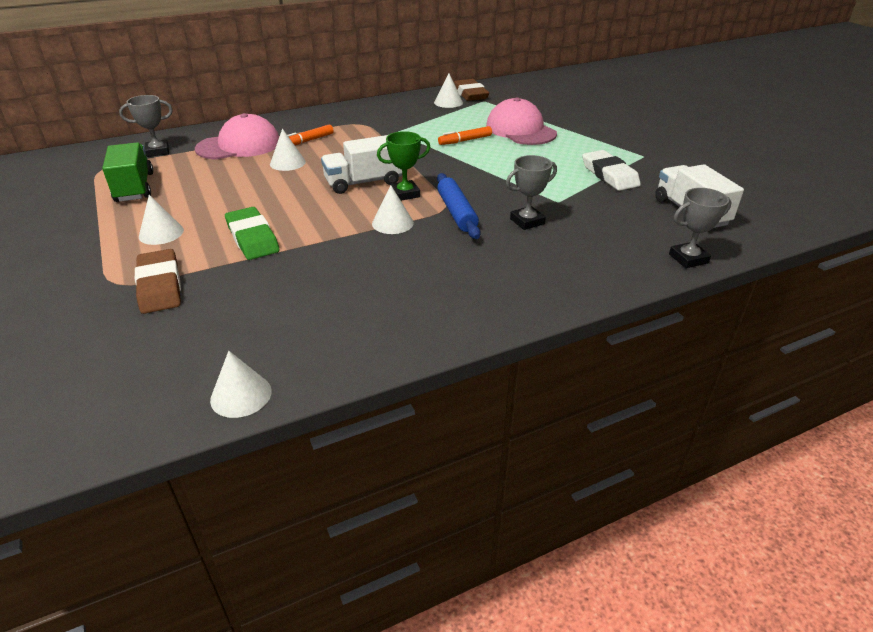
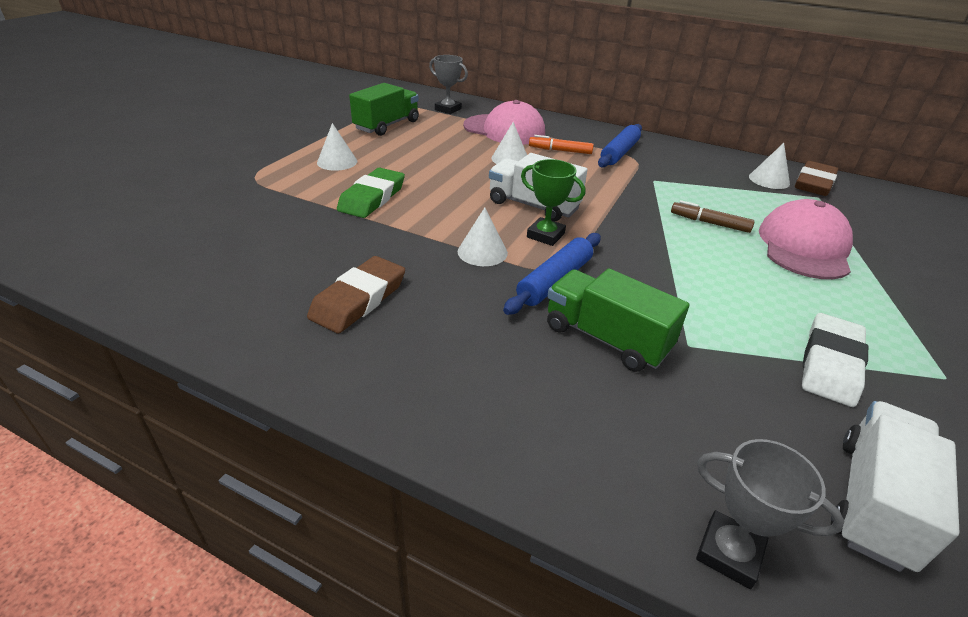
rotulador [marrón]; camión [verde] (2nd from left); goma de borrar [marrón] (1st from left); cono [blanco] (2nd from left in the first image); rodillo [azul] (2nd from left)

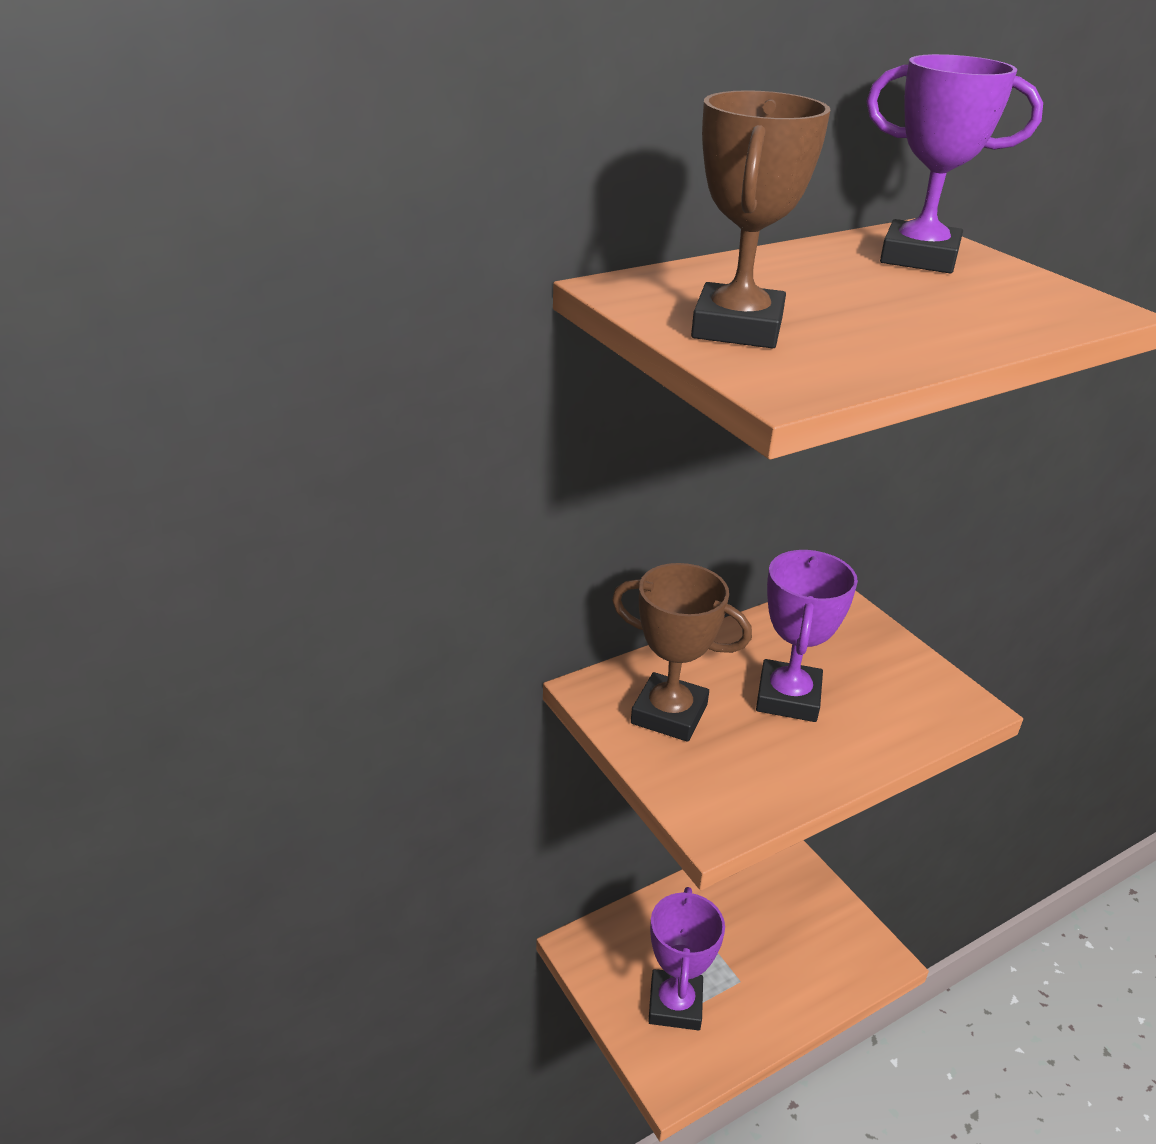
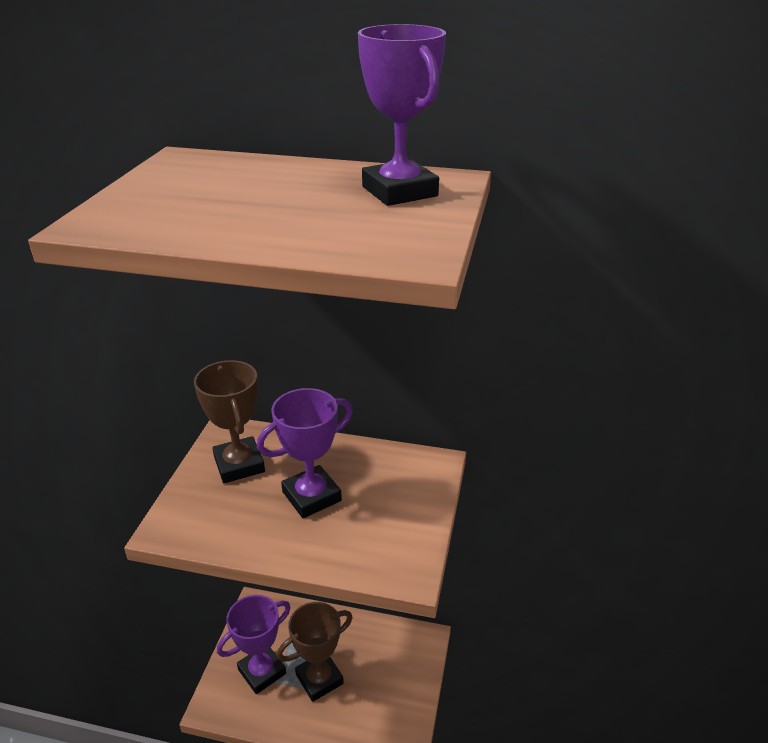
trofeo [marrón] (2nd from left)

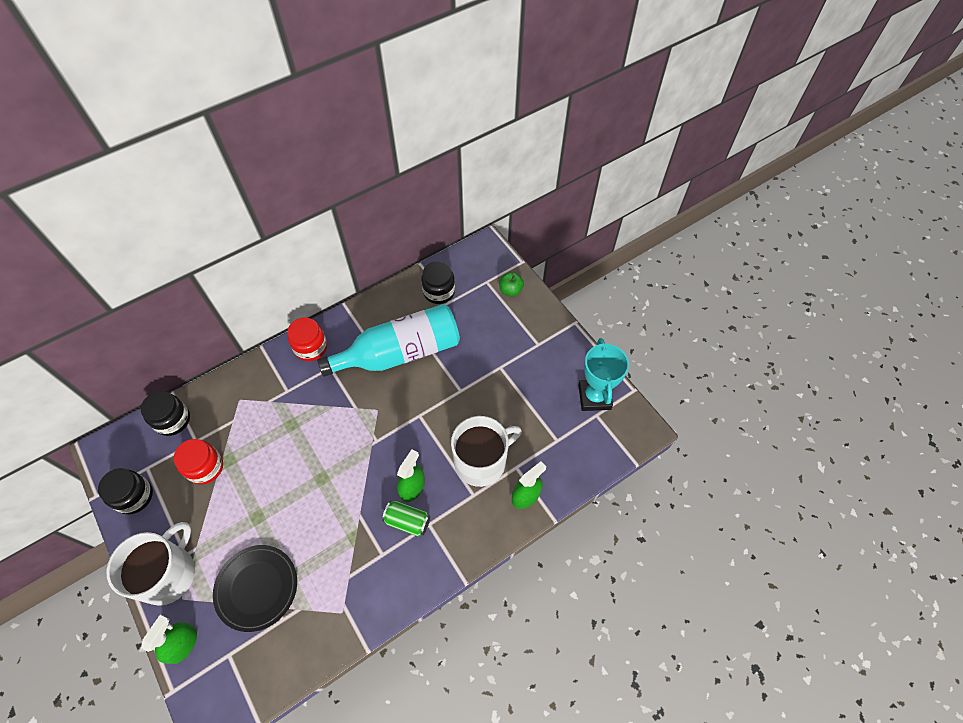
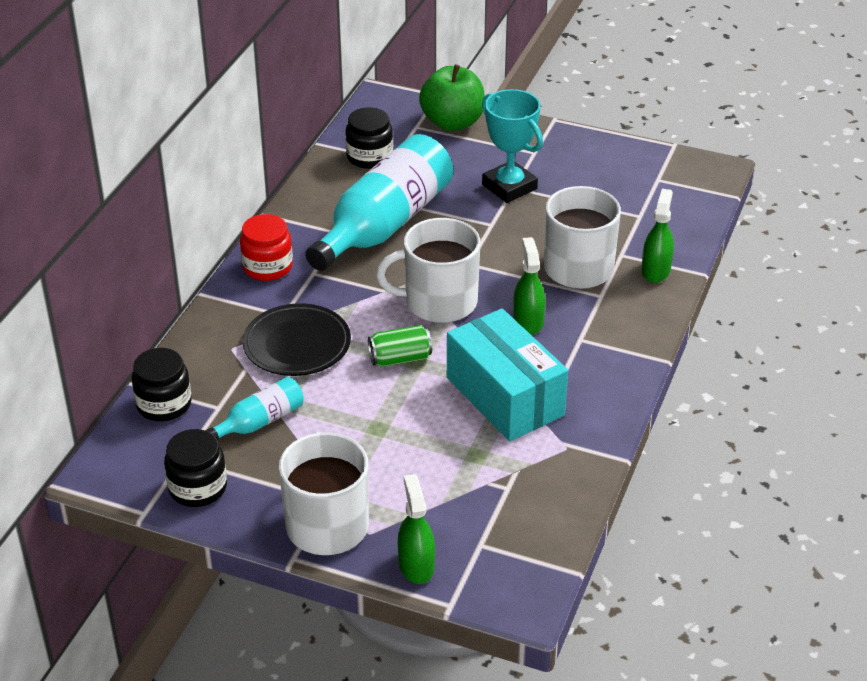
manzana [verde]; trofeo [turquesa]; botella [turquesa] (1st from left); lata [verde]; plato [negro]; taza [blanco] (2nd from left); caja [turquesa]

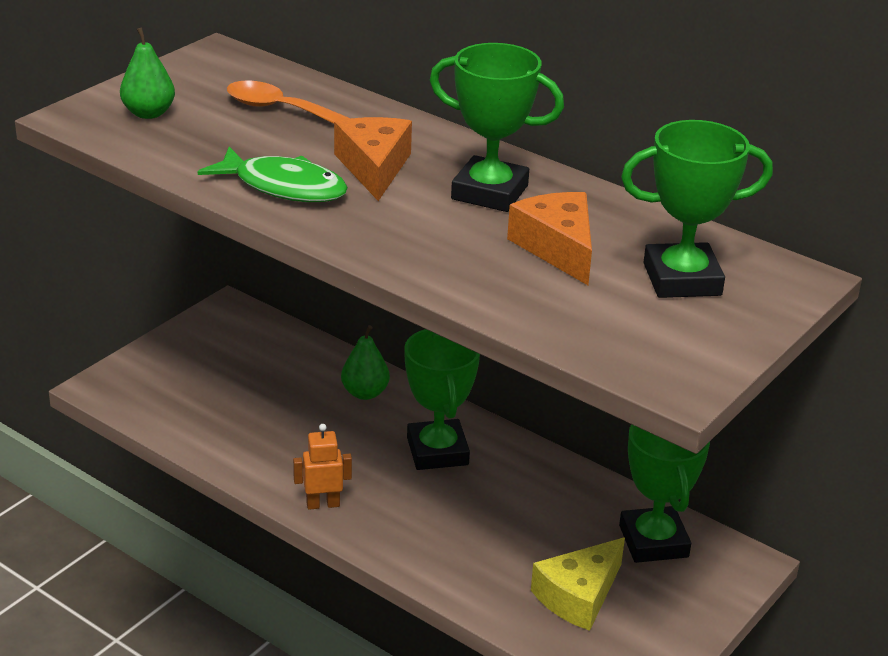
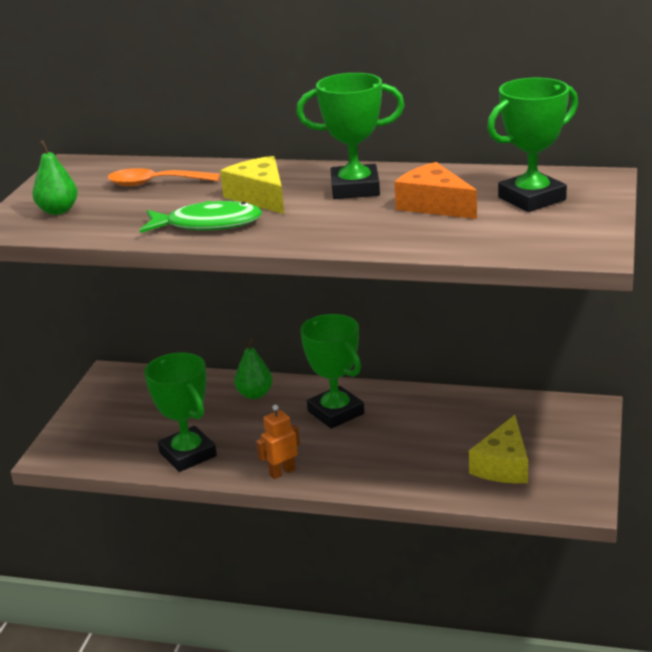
queso [amarillo] (1st from left); trofeo [verde] (1st from left)

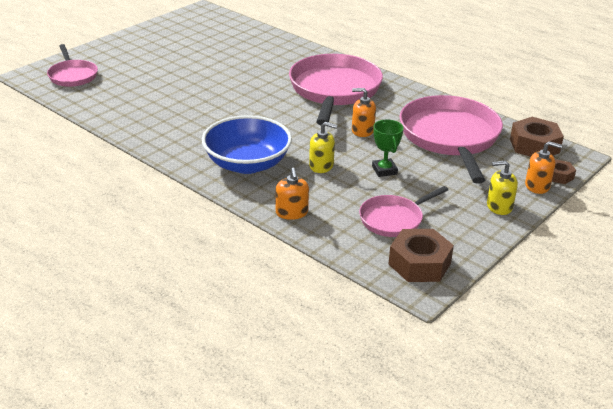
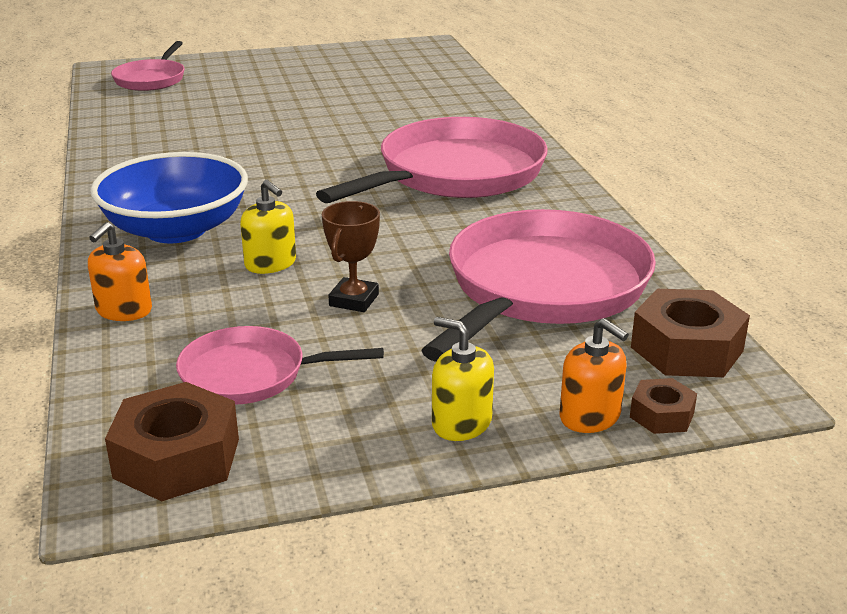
dispensador de jabón [naranja] (2nd from left in the first image); trofeo [marrón]

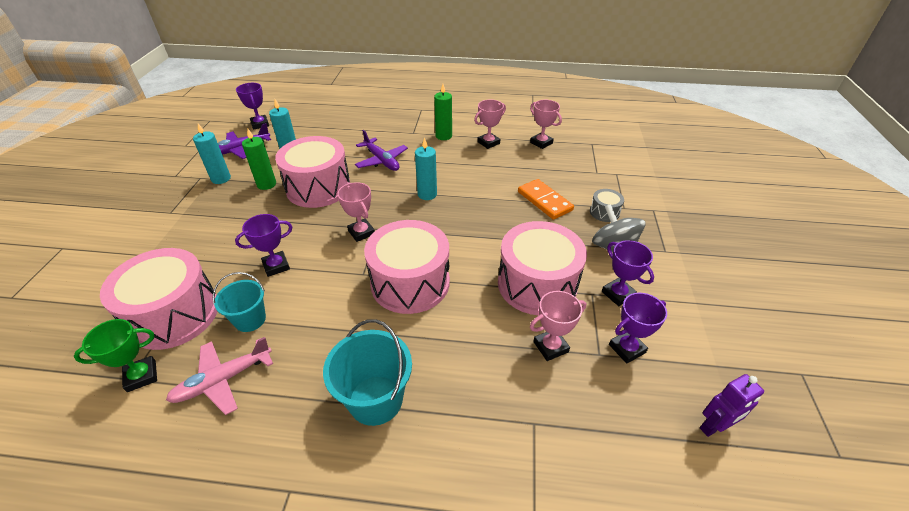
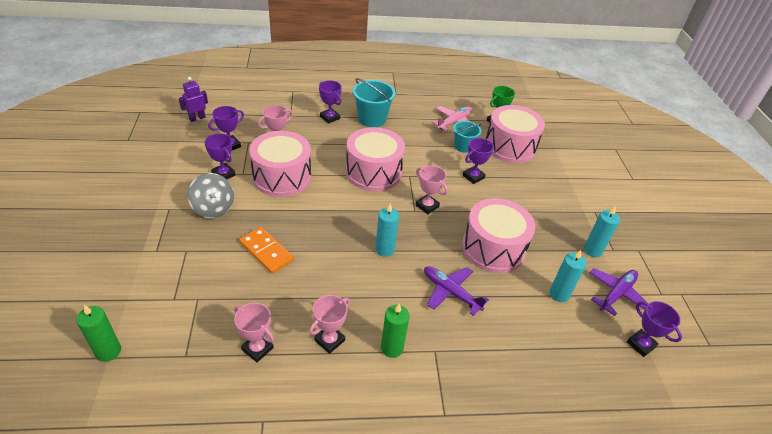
vela [verde] (1st from left); tambor [gris]; trofeo [morado] (3rd from left)

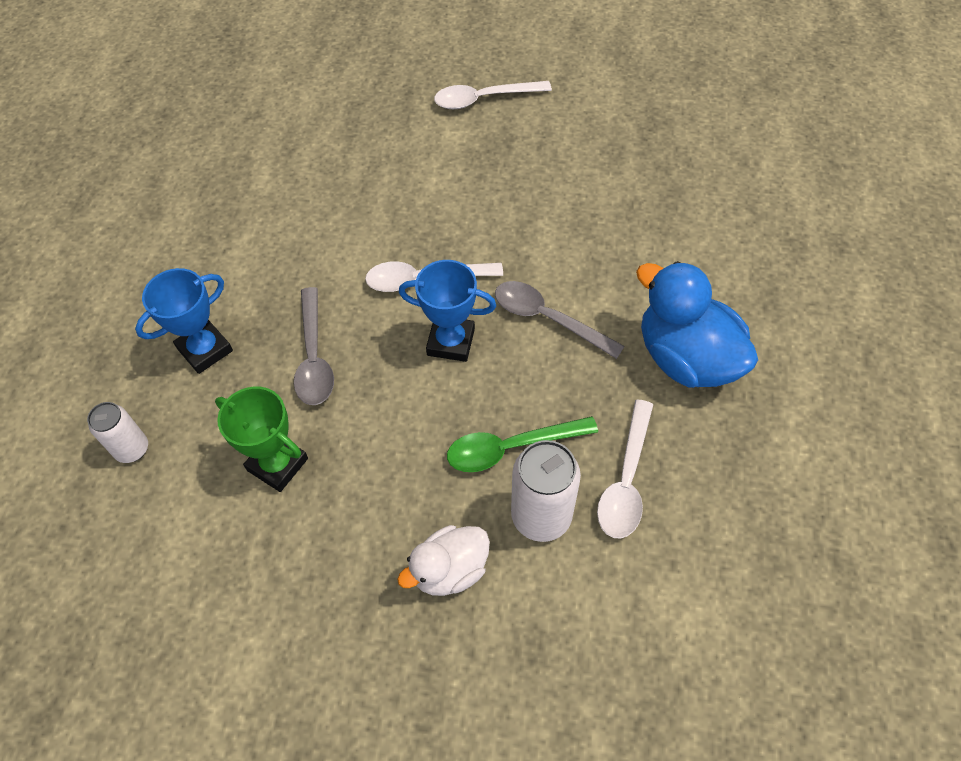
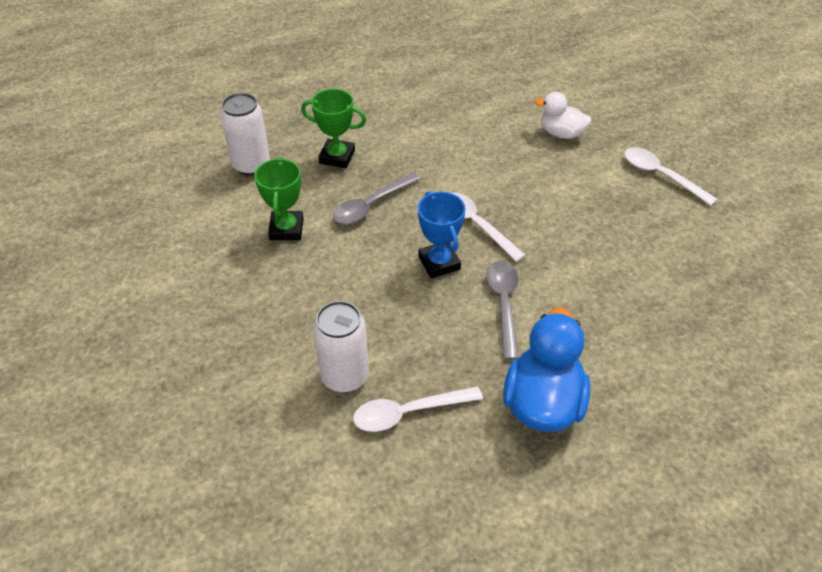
trofeo [verde] (2nd from left); lata [blanco] (1st from left); cuchara [verde]; pato [blanco]

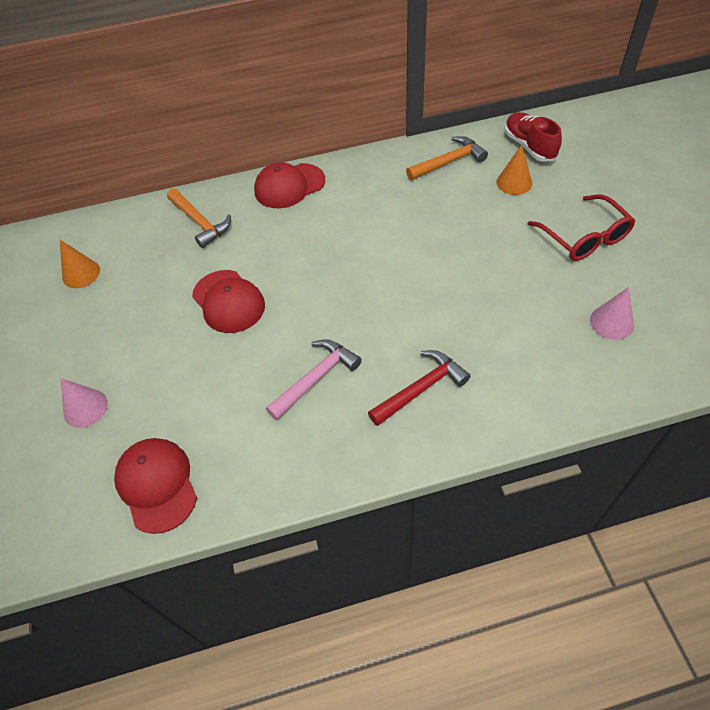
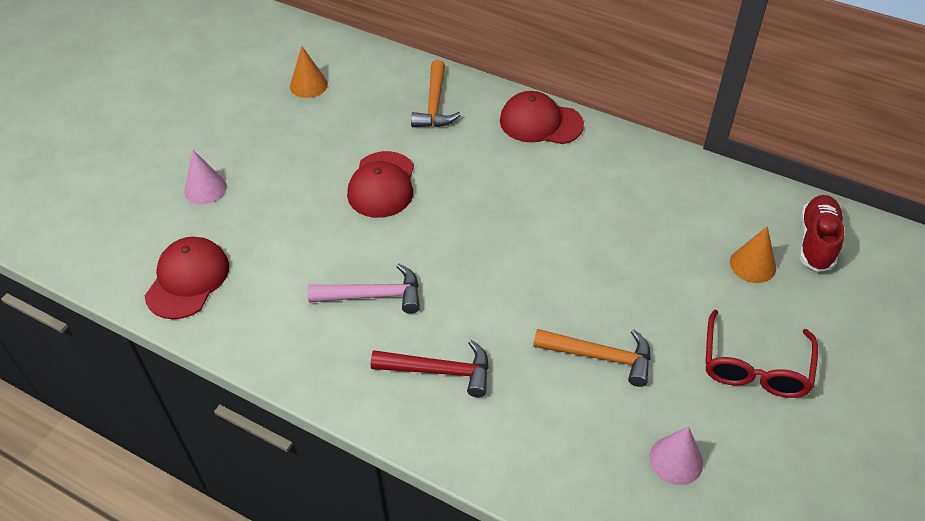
martillo [naranja] (2nd from left)

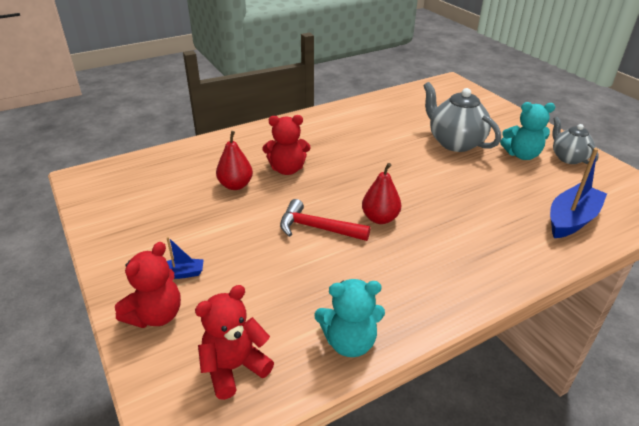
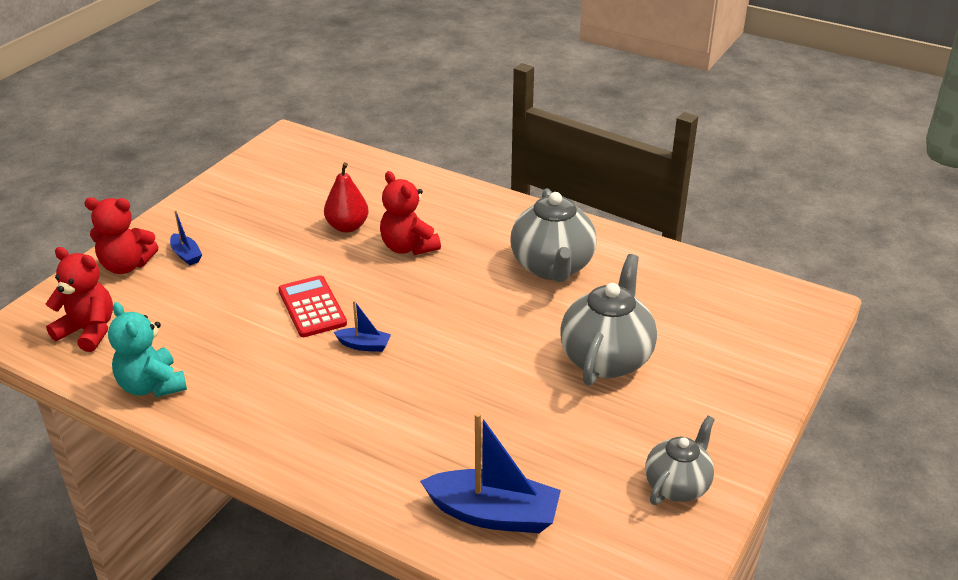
osito [turquesa] (2nd from left in the first image); barco [azul] (2nd from left); calculadora [rojo]; tetera [gris] (1st from left)

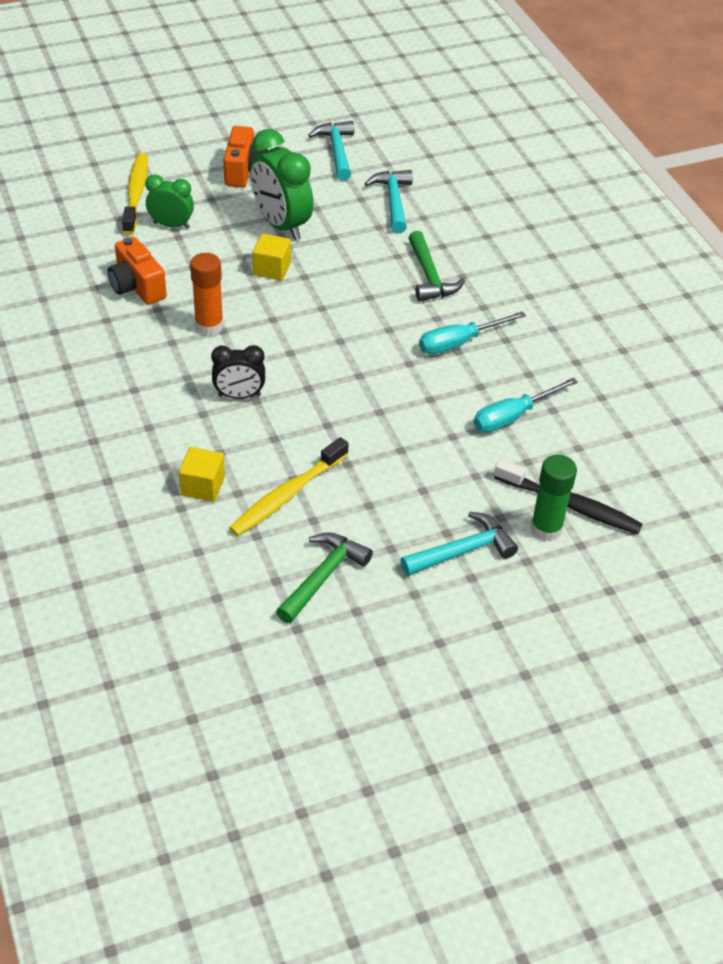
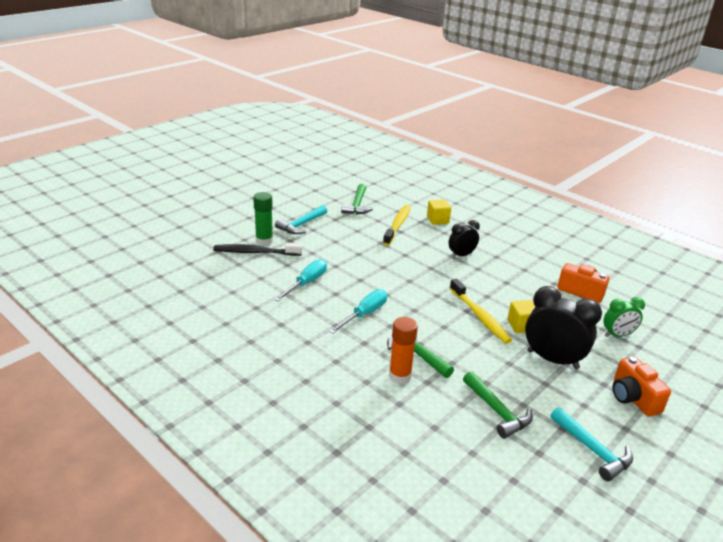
despertador [negro] (2nd from left); cepillo de dientes [amarillo] (2nd from left); martillo [verde] (3rd from left); barra de pegamento [naranja]

